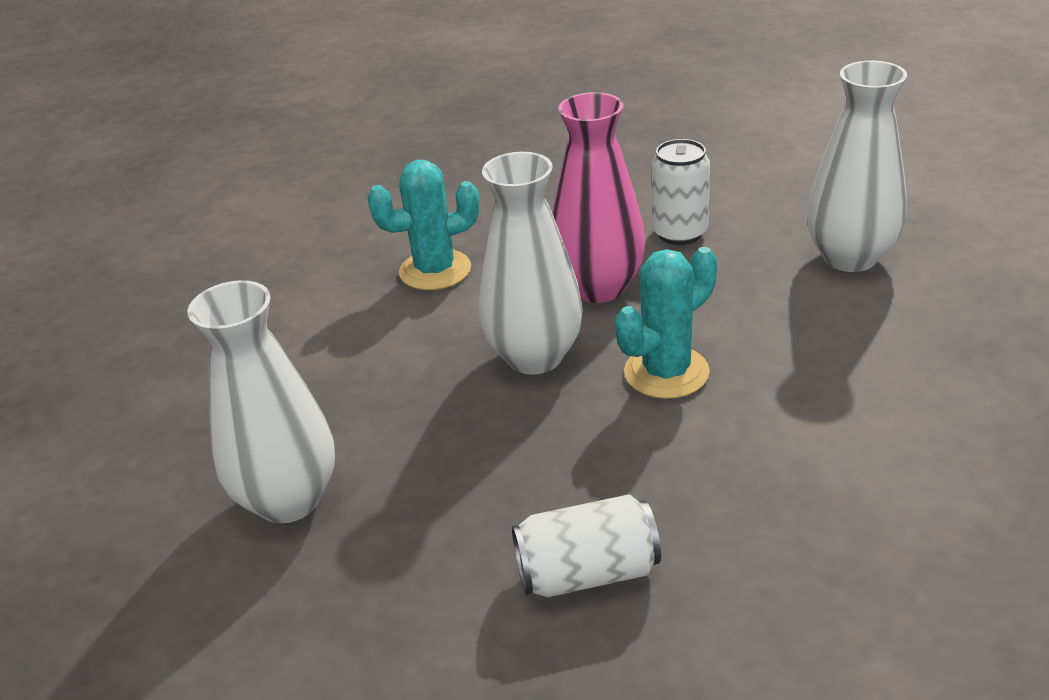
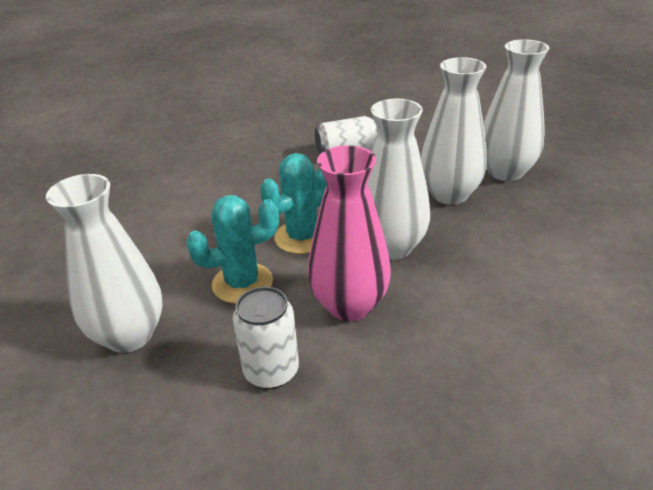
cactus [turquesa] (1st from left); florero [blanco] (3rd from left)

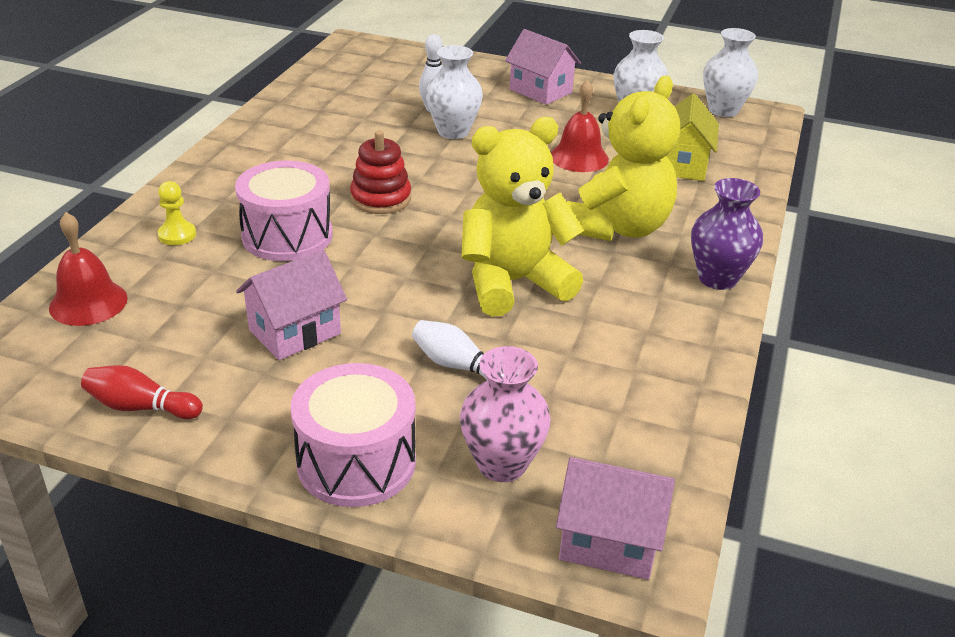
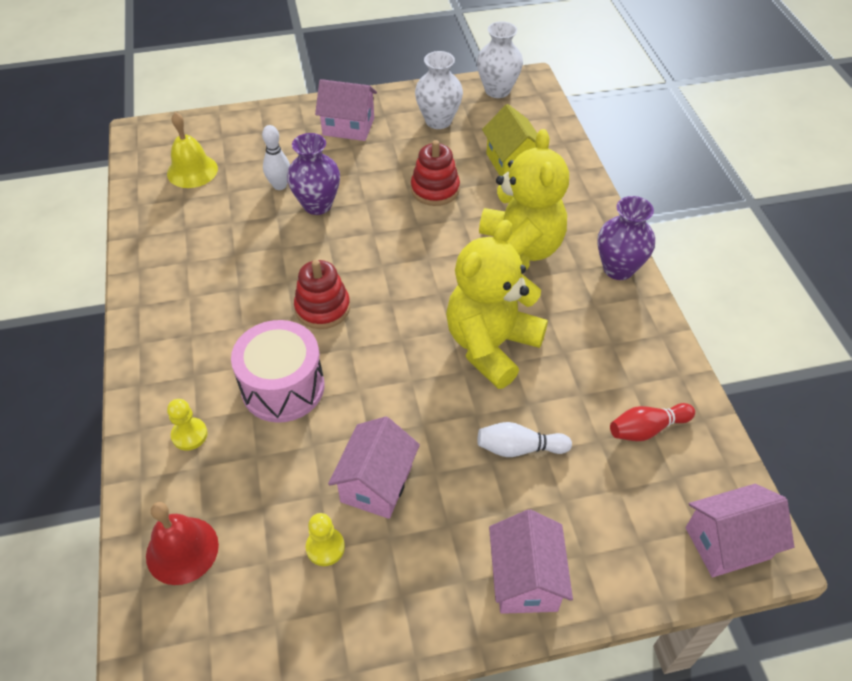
florero [morado] (1st from left); juguete apilable [rojo] (2nd from left); florero [rosa]; casa [rosa] (3rd from left); bolo [rojo]; campana [amarillo]; peón [amarillo] (2nd from left)

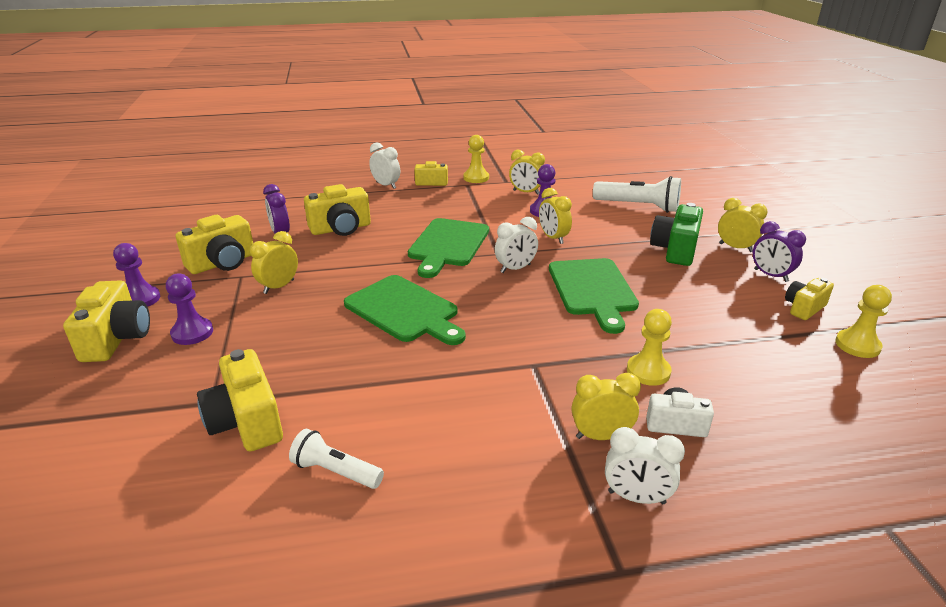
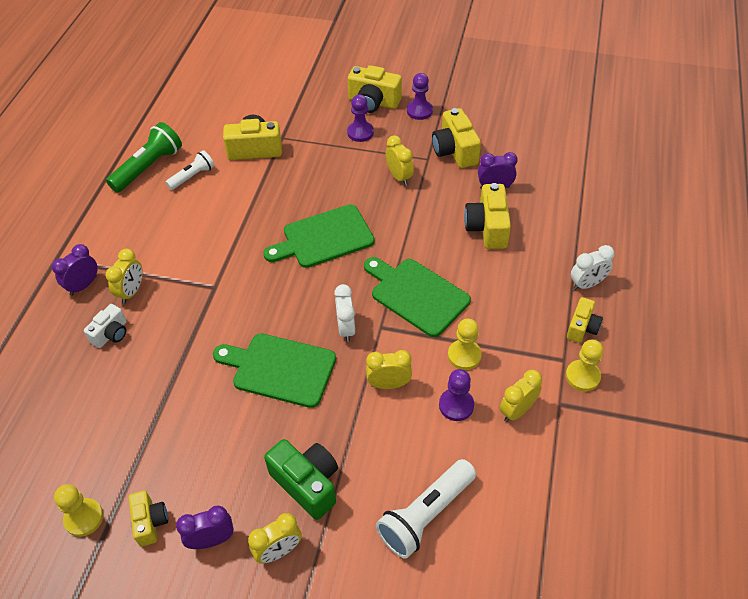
peón [amarillo] (2nd from left); despertador [morado] (1st from left); lámpara de mano [verde]

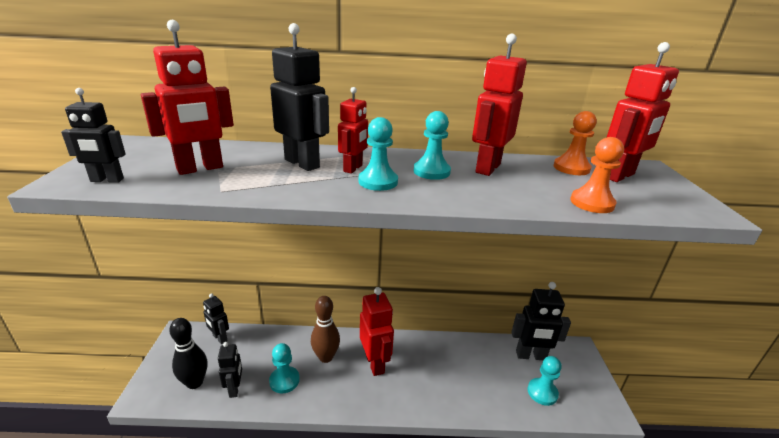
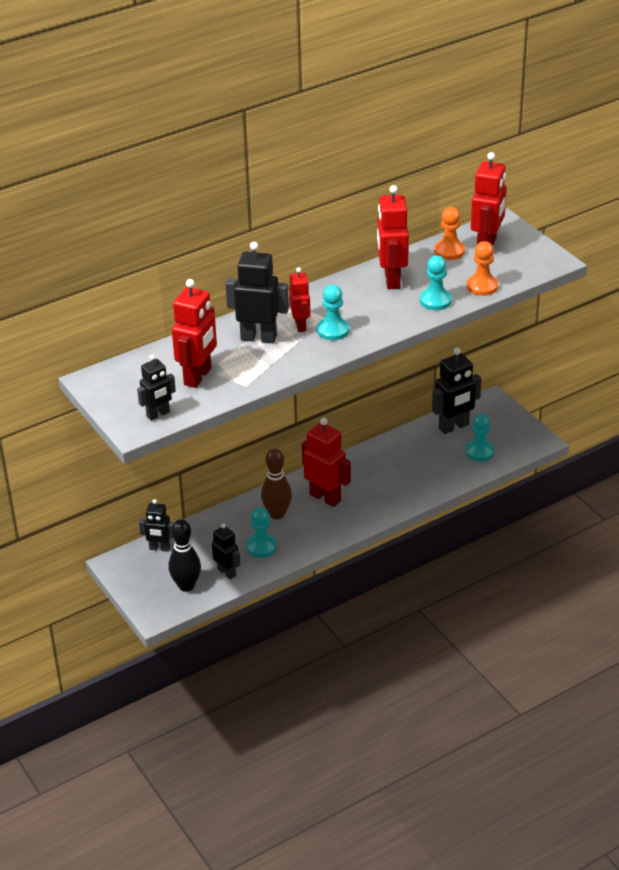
peón [turquesa] (3rd from left)

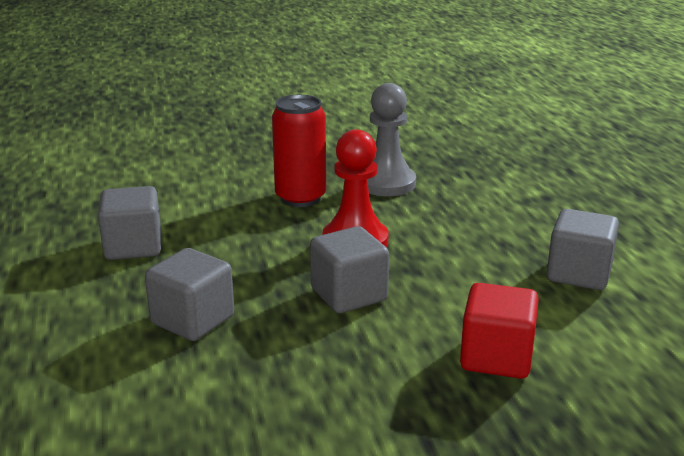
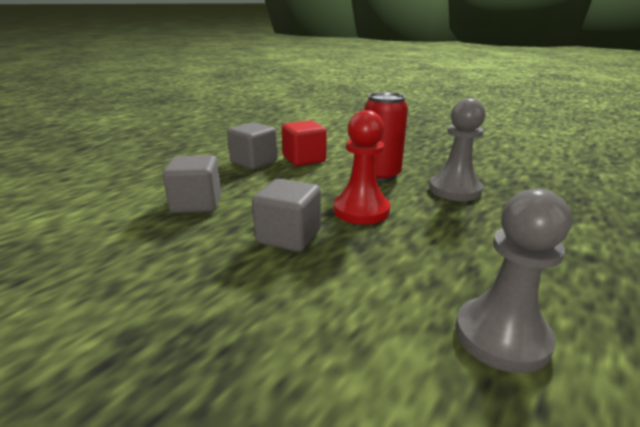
peón [gris] (2nd from left); cubo [rojo]

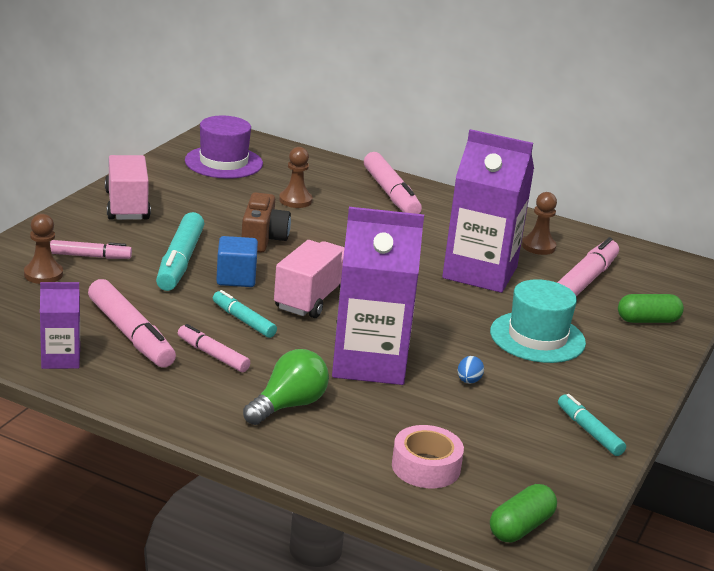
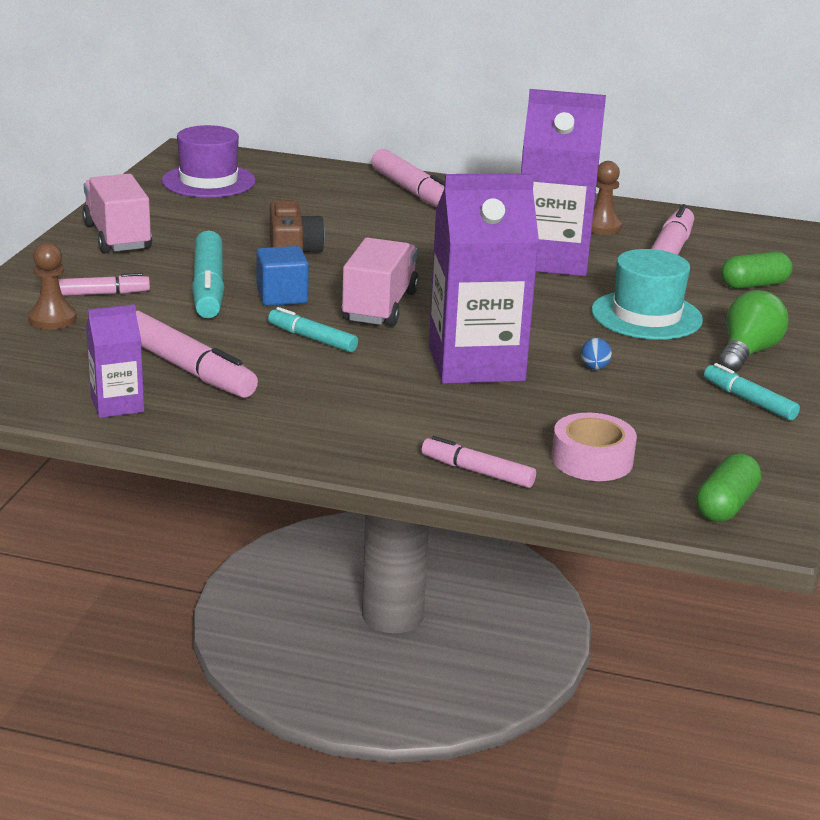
peón [marrón] (2nd from left in the first image); rotulador [rosa] (4th from left); bombilla [verde]

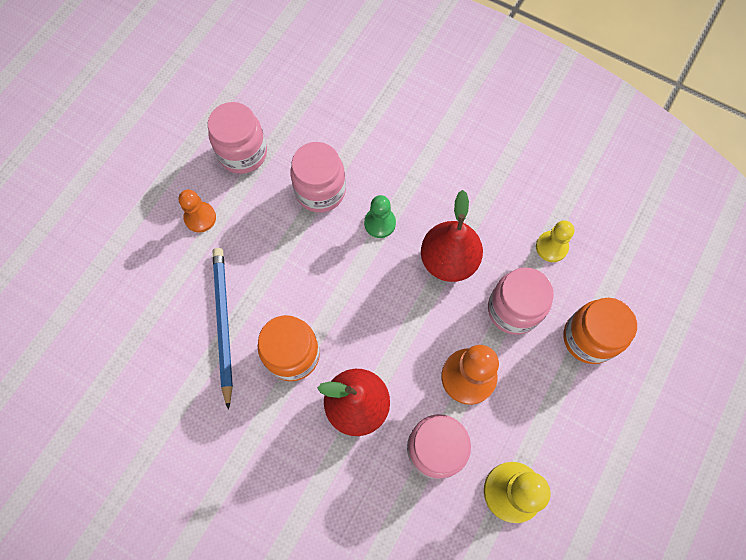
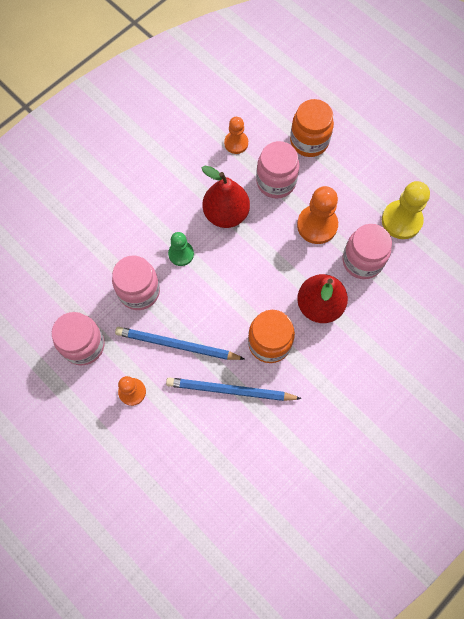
peón [naranja] (2nd from left); lápiz [azul] (1st from left)

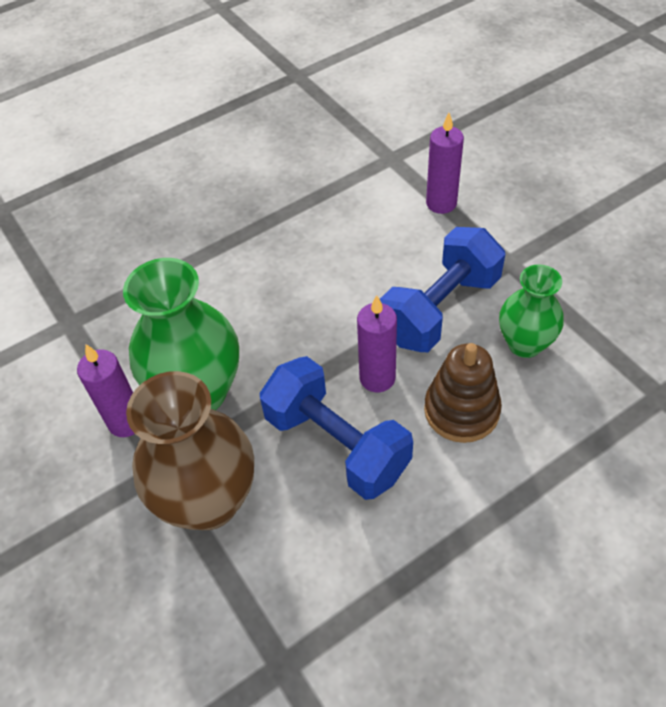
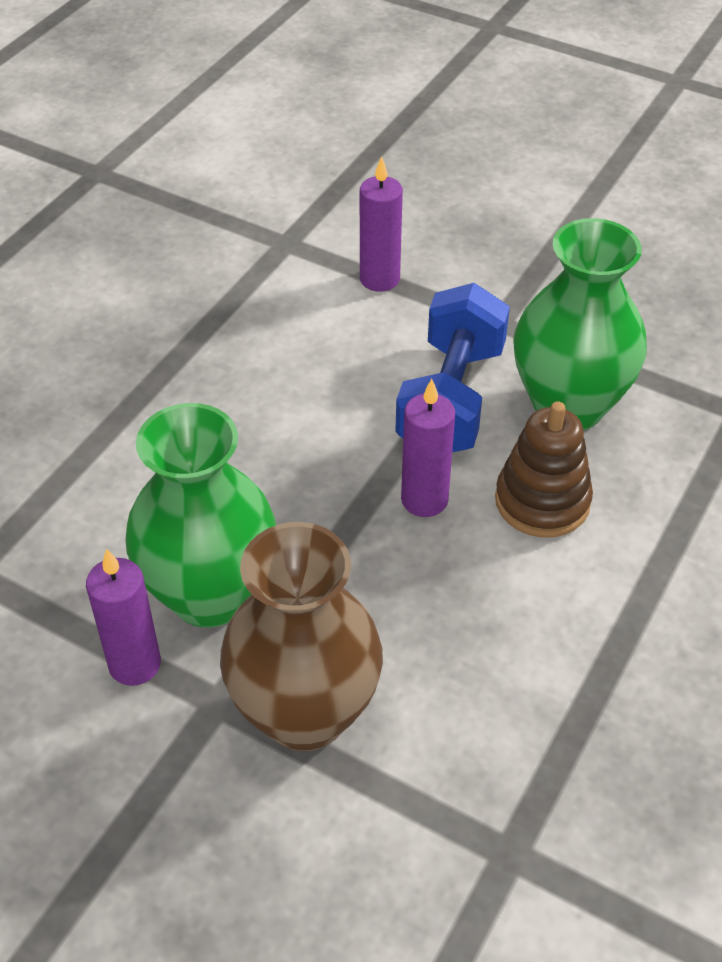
florero [verde] (2nd from left); mancuerna [azul] (1st from left in the first image)

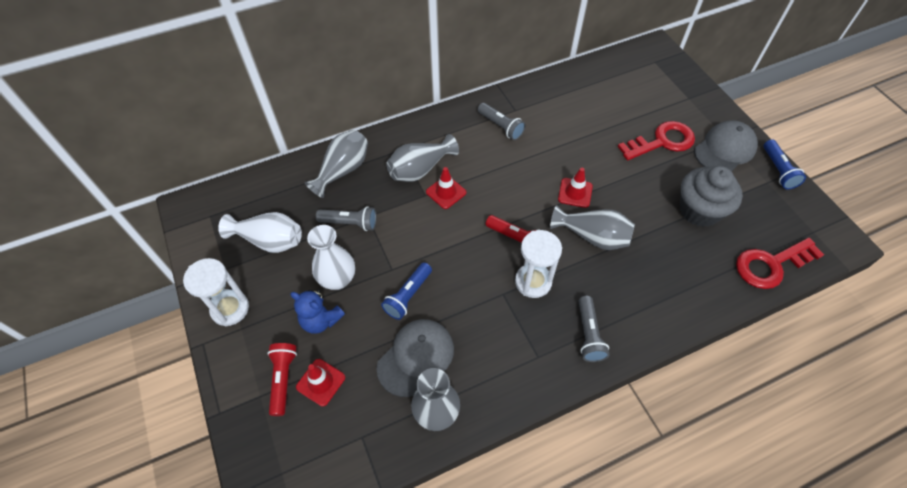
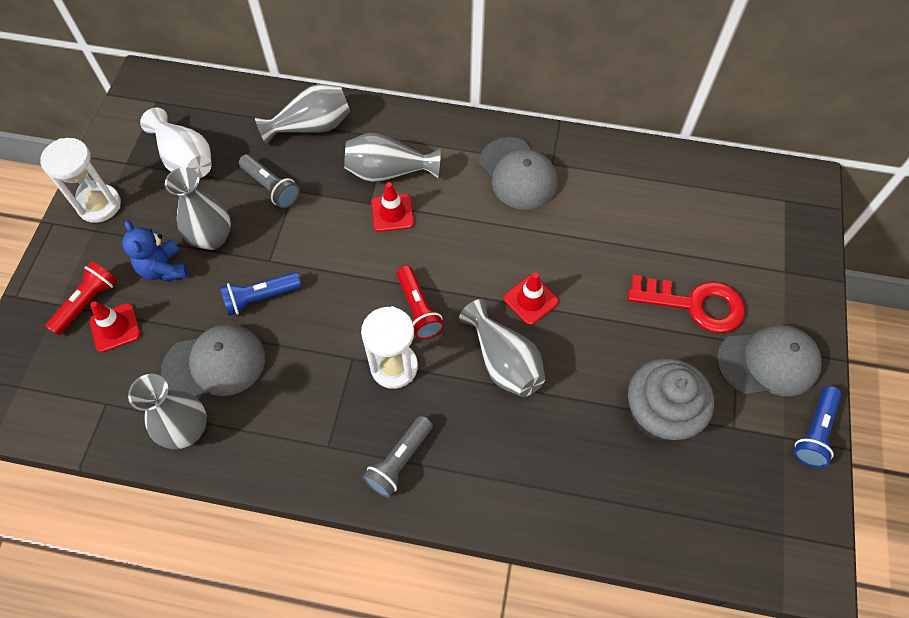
gorra [gris] (2nd from left); florero [gris] (2nd from left); llave [rojo] (2nd from left in the first image)

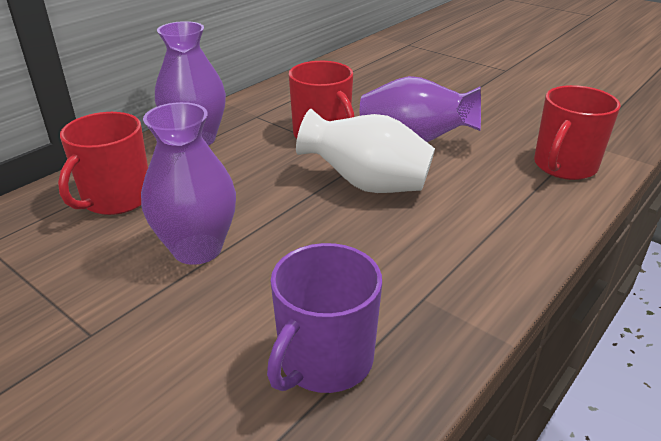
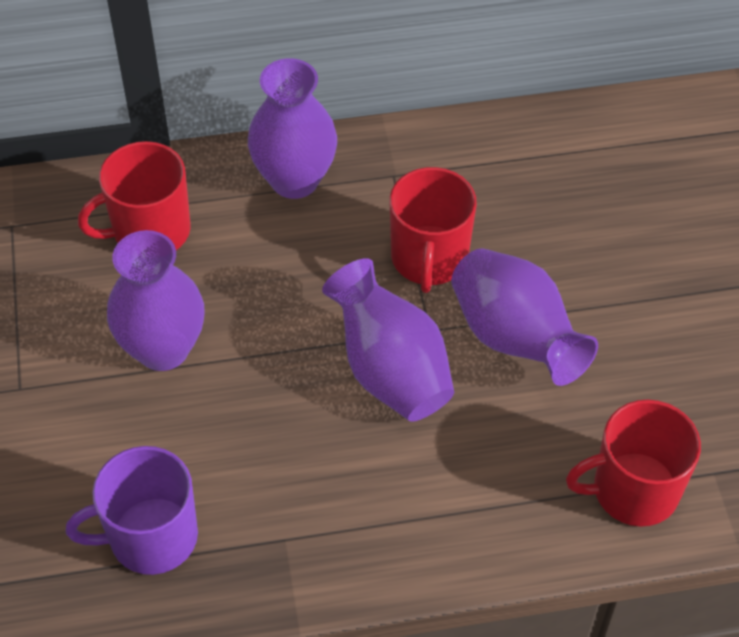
florero [morado] (3rd from left)

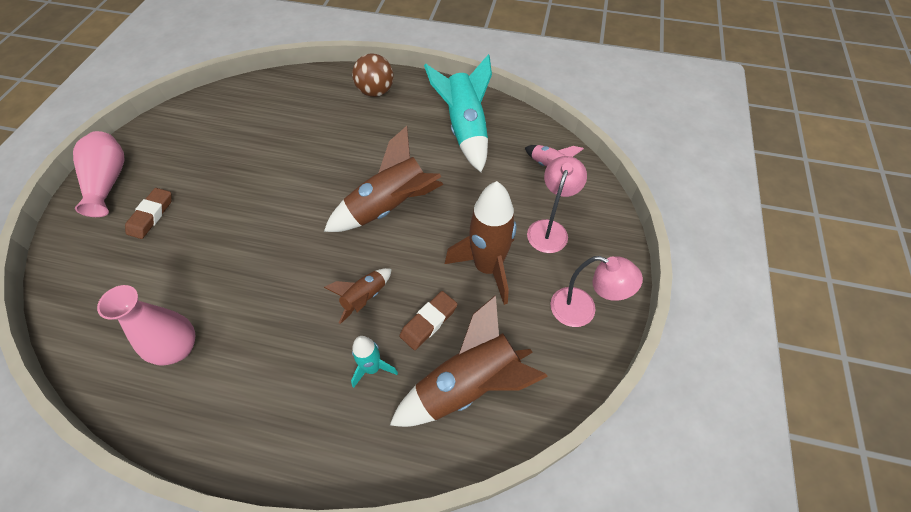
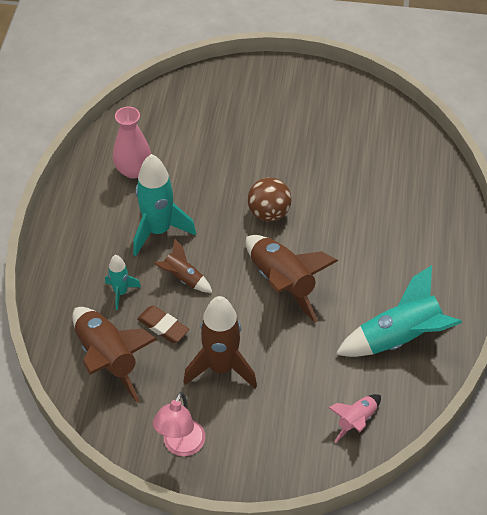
pelota [marrón]; florero [rosa] (1st from left in the first image); lámpara [rosa] (1st from left in the first image); goma de borrar [marrón] (1st from left in the first image); cohete [turquesa] (2nd from left)

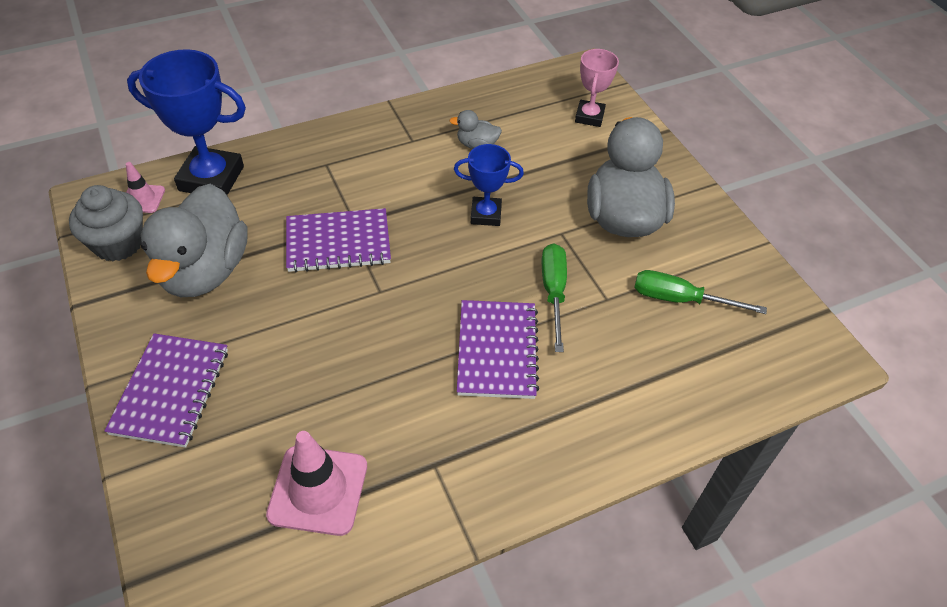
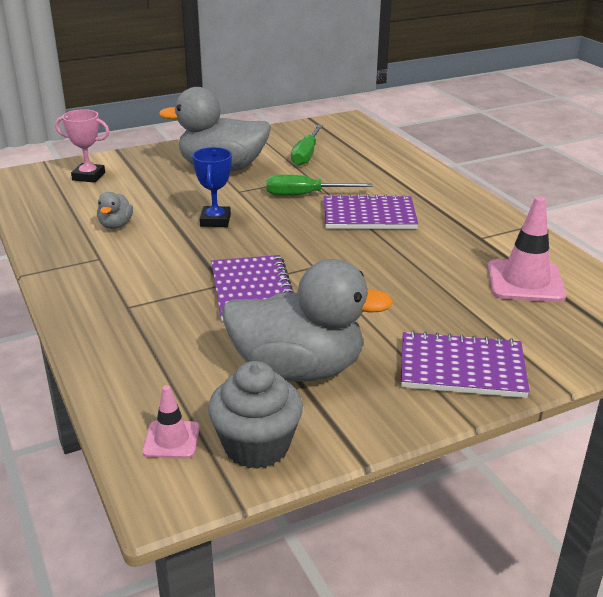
trofeo [azul] (1st from left in the first image)

